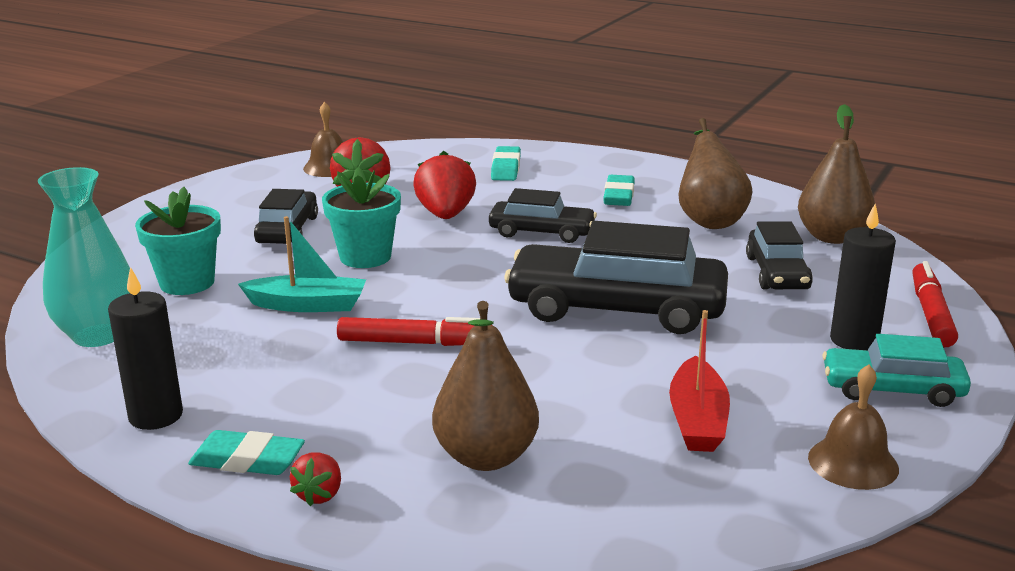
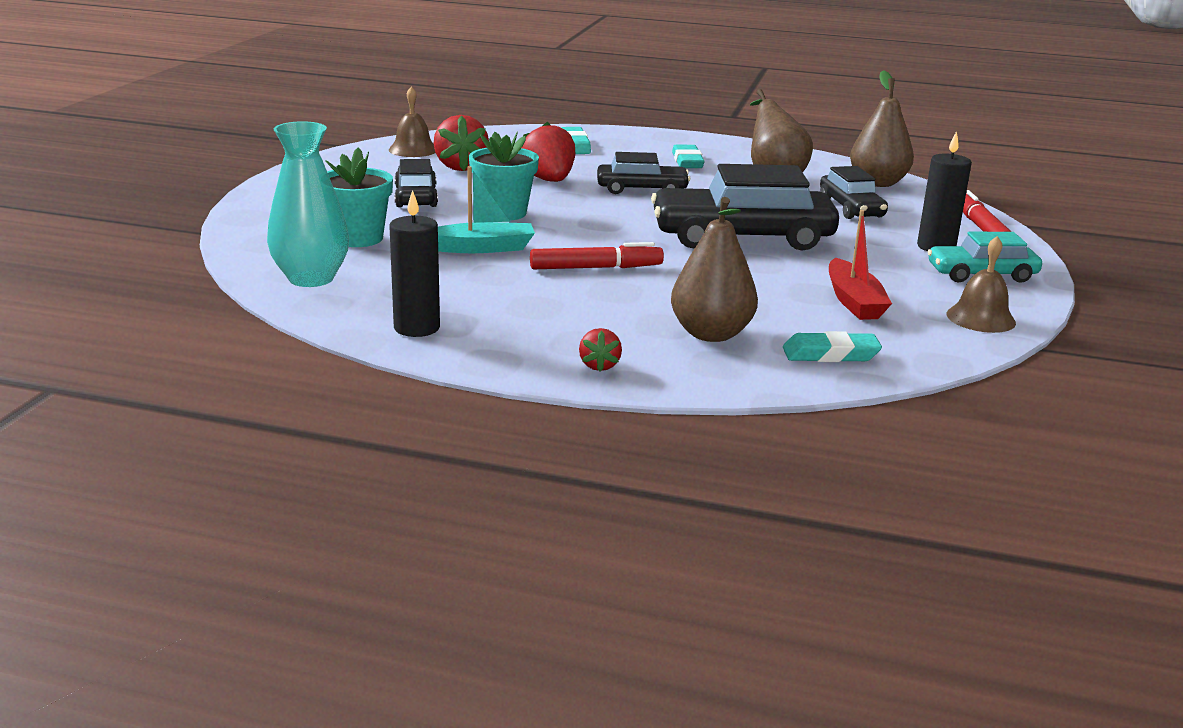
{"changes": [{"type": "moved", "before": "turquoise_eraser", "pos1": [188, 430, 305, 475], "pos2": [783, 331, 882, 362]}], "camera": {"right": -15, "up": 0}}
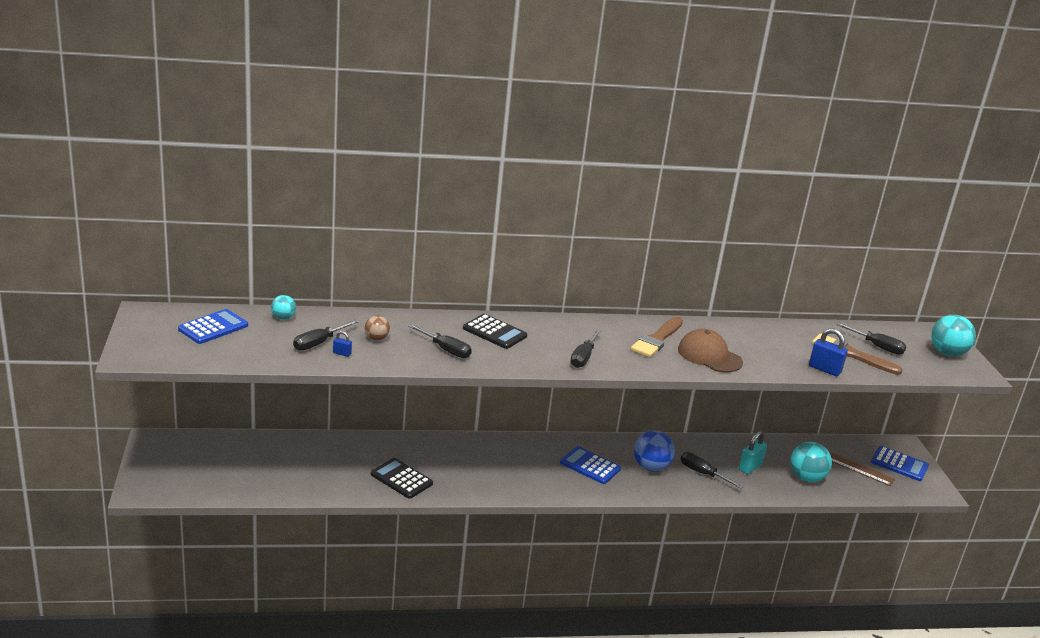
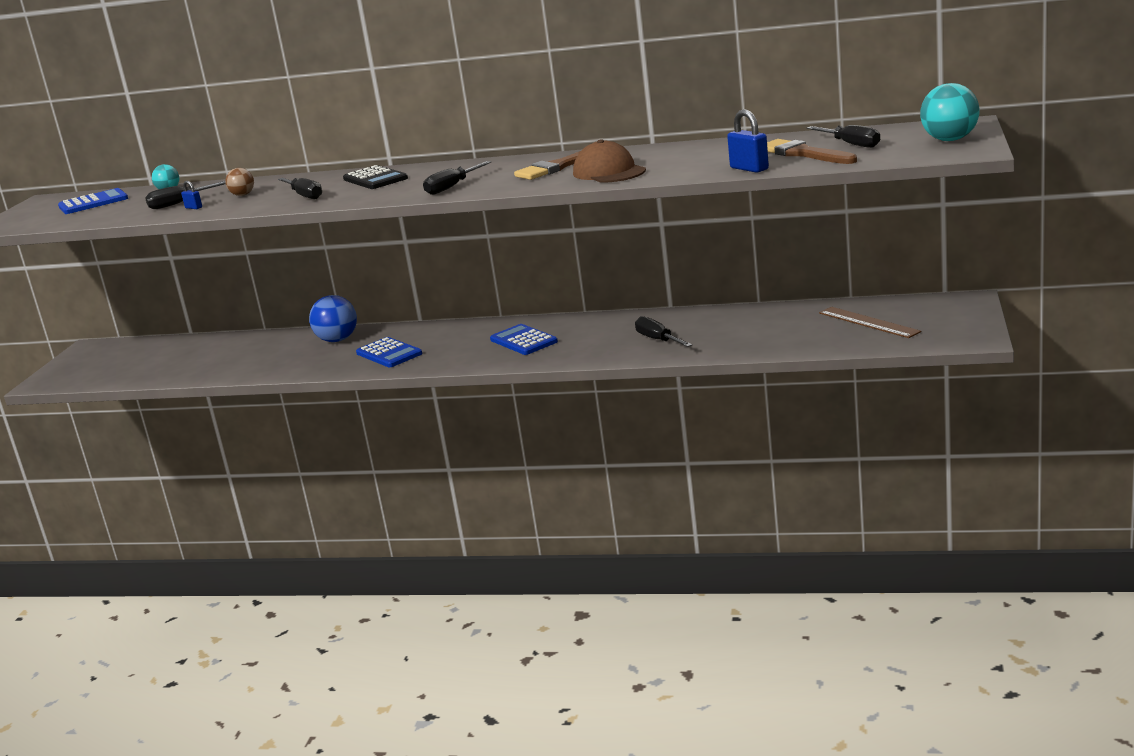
{"changes": [{"type": "moved", "before": "blue_ball", "pos1": [634, 431, 675, 472], "pos2": [309, 295, 357, 342]}, {"type": "moved", "before": "blue_calculator", "pos1": [871, 446, 929, 481], "pos2": [356, 337, 422, 367]}, {"type": "removed", "before": "black_calculator", "pos1": [371, 458, 433, 499]}, {"type": "removed", "before": "turquoise_padlock", "pos1": [739, 431, 767, 474]}, {"type": "removed", "before": "turquoise_ball", "pos1": [790, 442, 832, 482]}], "camera": {"right": 25, "up": -5}}
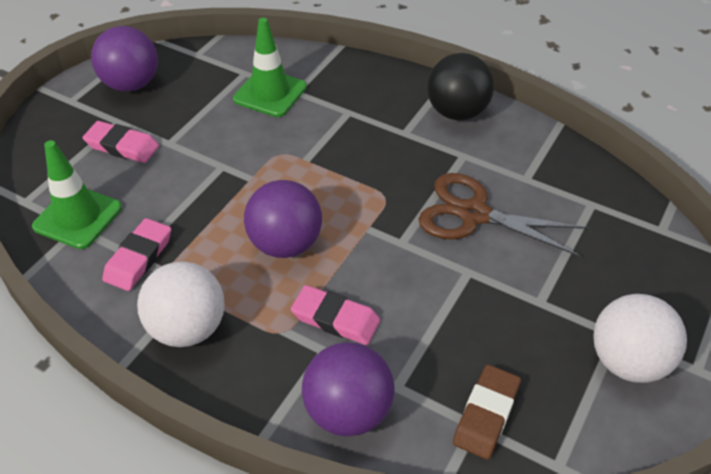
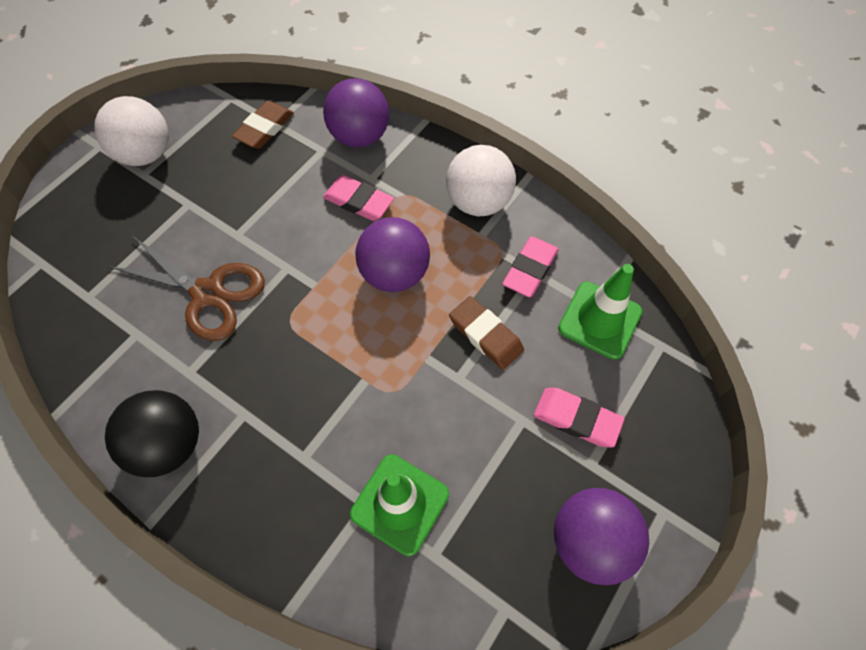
{"changes": [{"type": "added", "after": "brown_eraser", "pos2": [449, 296, 524, 370]}], "camera": {"right": -175, "up": 15}}
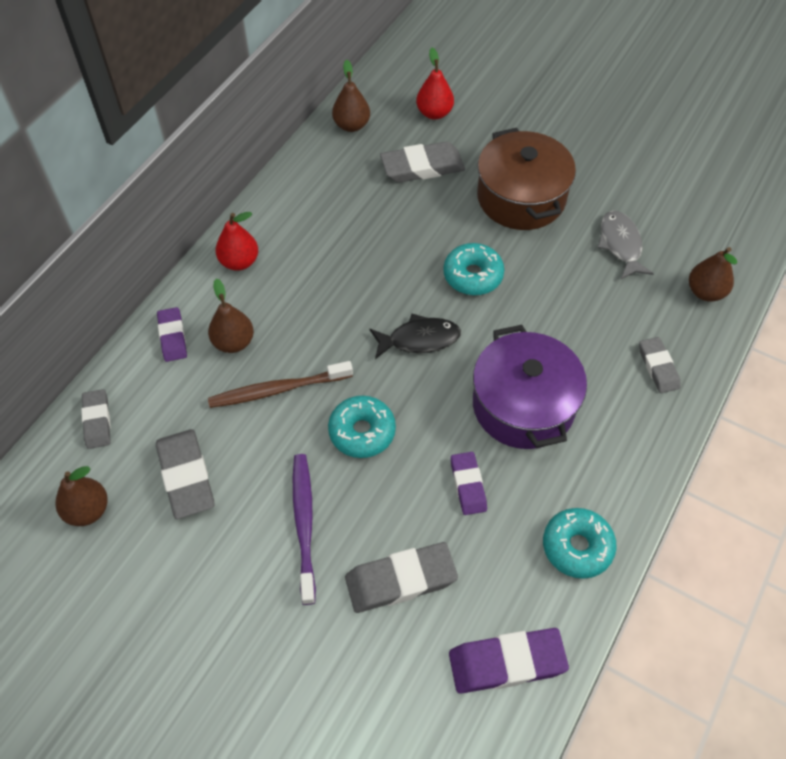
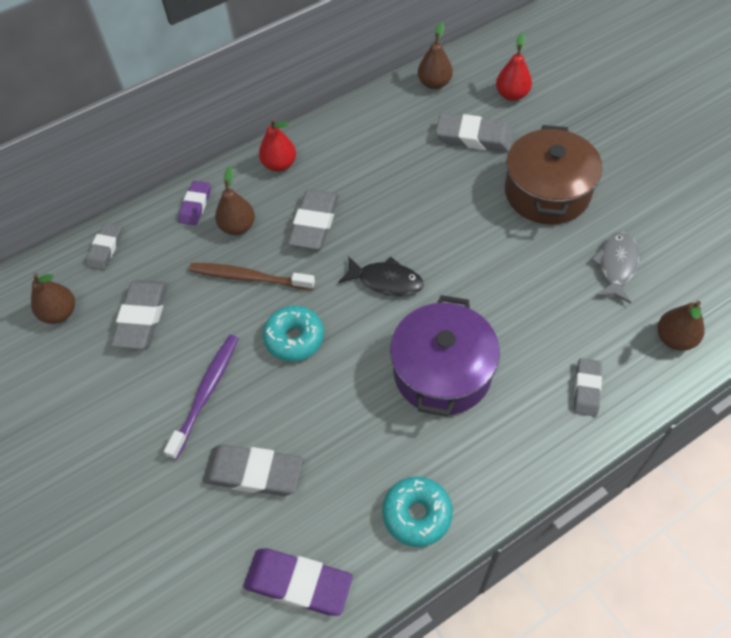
{"changes": [{"type": "added", "after": "grey_eraser", "pos2": [288, 189, 339, 250]}, {"type": "removed", "before": "turquoise_donut", "pos1": [443, 243, 505, 295]}, {"type": "removed", "before": "purple_eraser", "pos1": [451, 452, 487, 515]}], "camera": {"right": 30, "up": 0}}
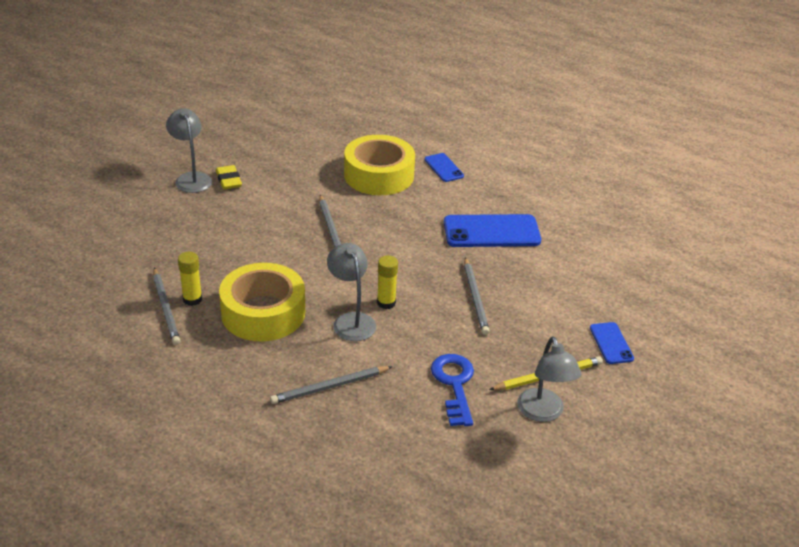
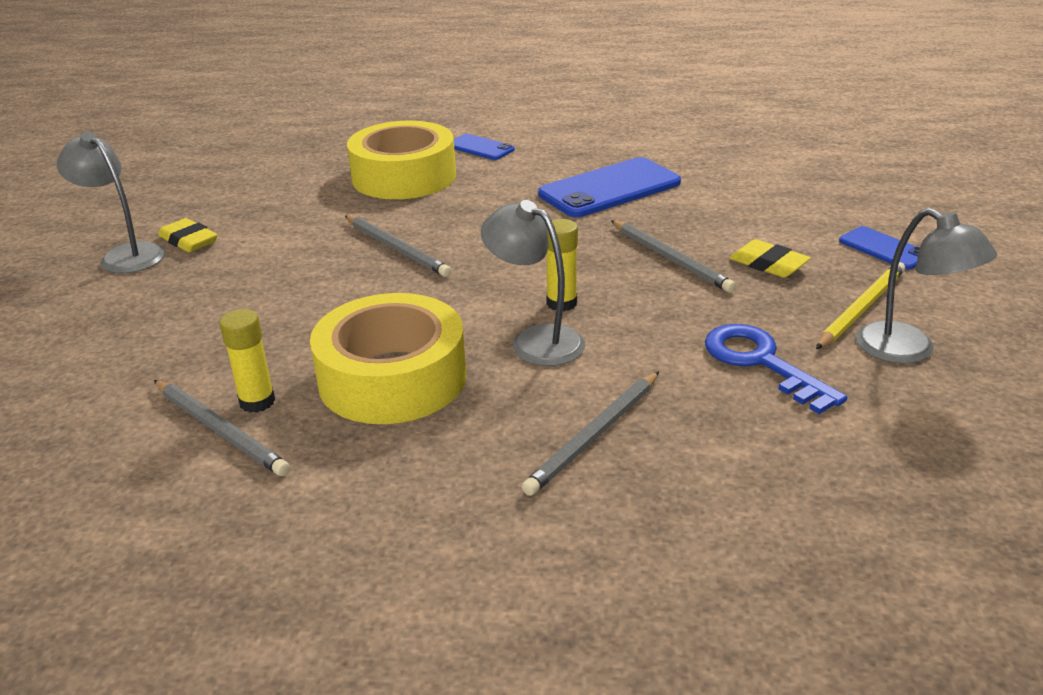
{"changes": [{"type": "added", "after": "yellow_eraser", "pos2": [729, 239, 811, 278]}], "camera": {"right": -25, "up": -5}}
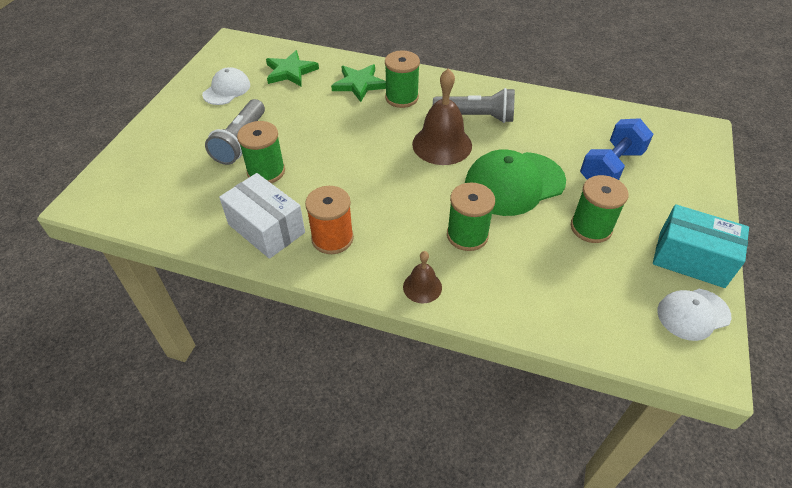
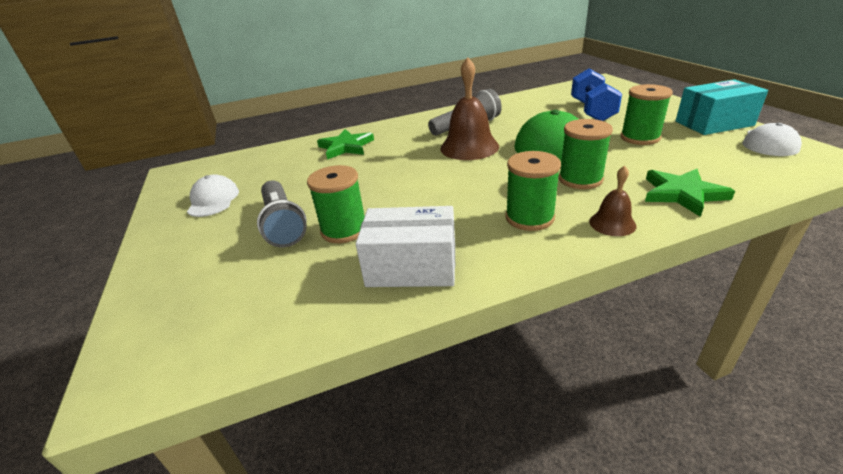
{"changes": [{"type": "moved", "before": "green_spool", "pos1": [385, 51, 420, 108], "pos2": [505, 151, 561, 231]}, {"type": "moved", "before": "green_star", "pos1": [266, 50, 319, 86], "pos2": [645, 169, 735, 217]}, {"type": "removed", "before": "orange_spool", "pos1": [305, 186, 354, 254]}], "camera": {"right": -35, "up": -15}}
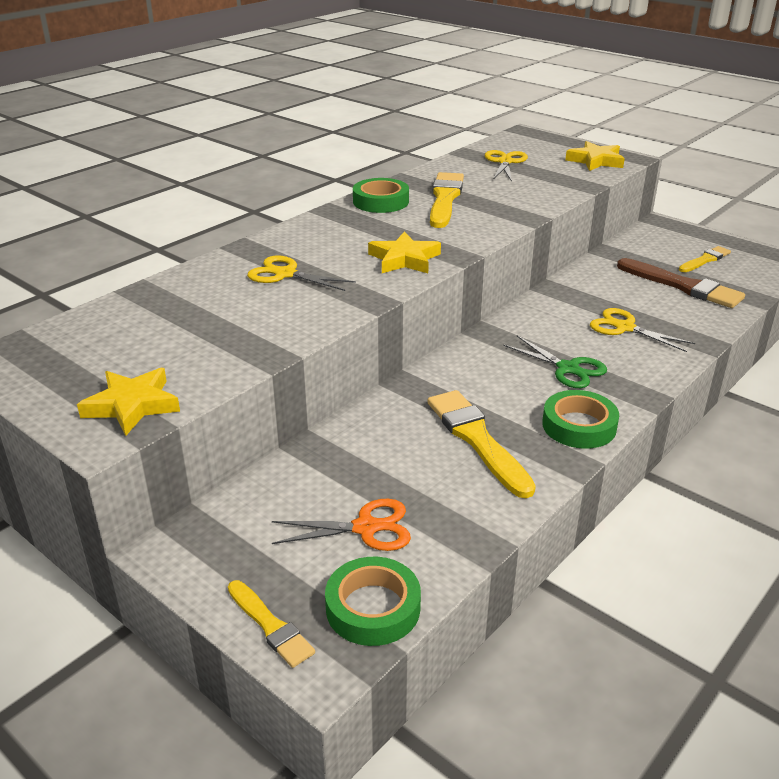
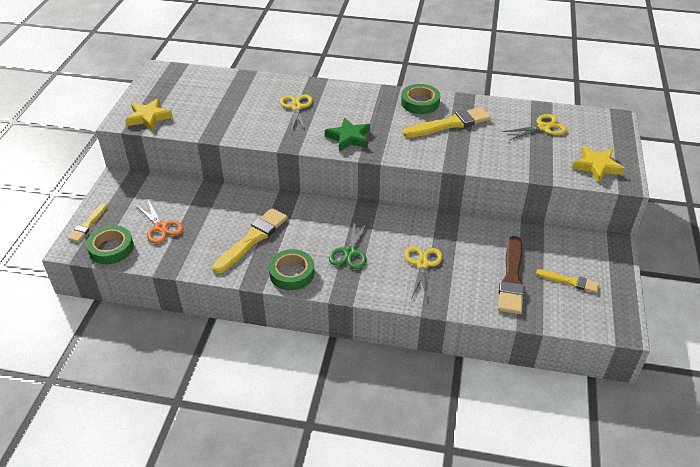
{"changes": [{"type": "recoloured", "before": "yellow_star", "after": "green_star", "pos1": [368, 232, 441, 273], "pos2": [325, 118, 370, 152]}], "camera": {"right": 60, "up": 10}}
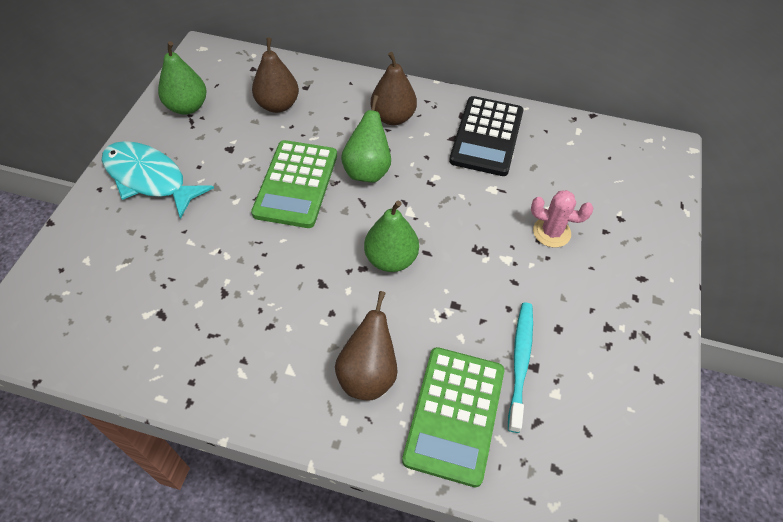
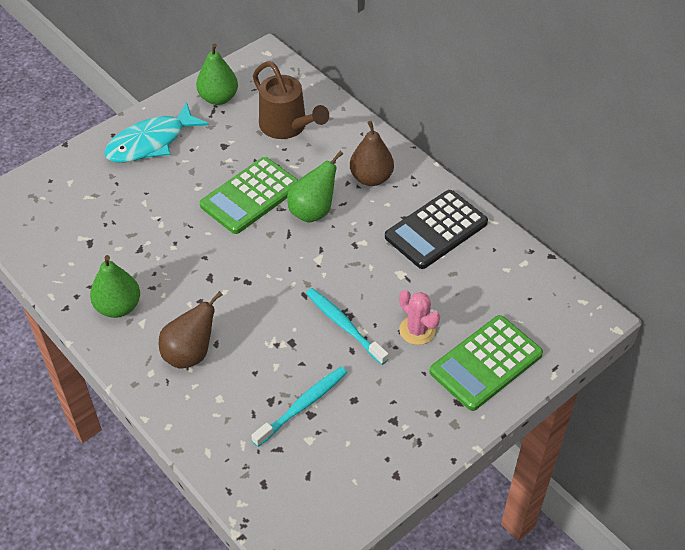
{"changes": [{"type": "moved", "before": "green_pear", "pos1": [364, 201, 419, 272], "pos2": [90, 255, 140, 318]}, {"type": "turned", "before": "turquoise_fish", "pos1": [102, 141, 214, 219], "pos2": [104, 102, 209, 163], "turn": -105}, {"type": "replaced", "before": "brown_pear", "after": "brown_watering_can", "pos1": [252, 38, 299, 113], "pos2": [253, 61, 329, 139]}, {"type": "added", "after": "turquoise_toothbrush", "pos2": [306, 288, 388, 365]}, {"type": "moved", "before": "green_calculator", "pos1": [402, 347, 504, 487], "pos2": [429, 315, 543, 411]}], "camera": {"right": 35, "up": -5}}
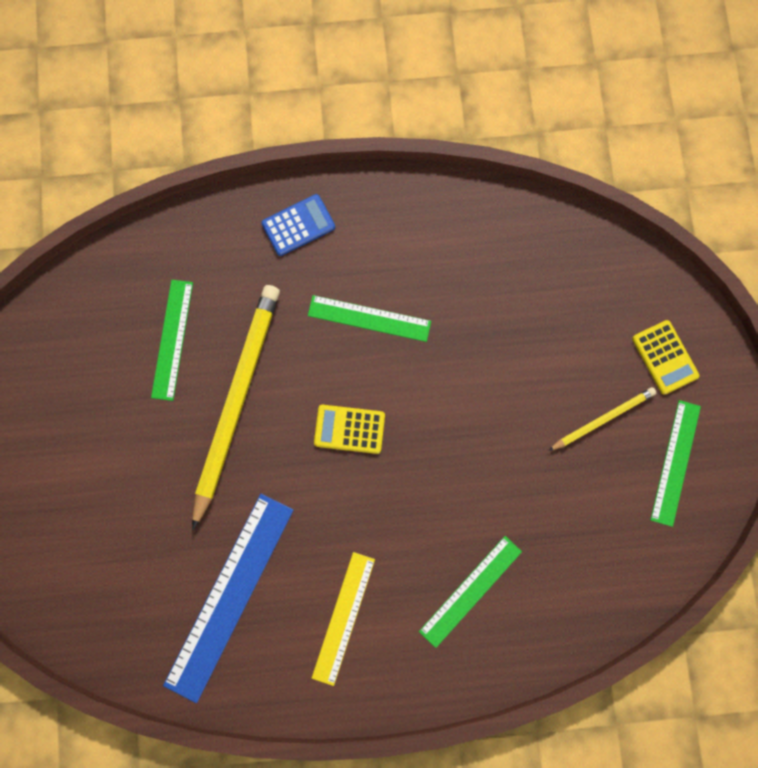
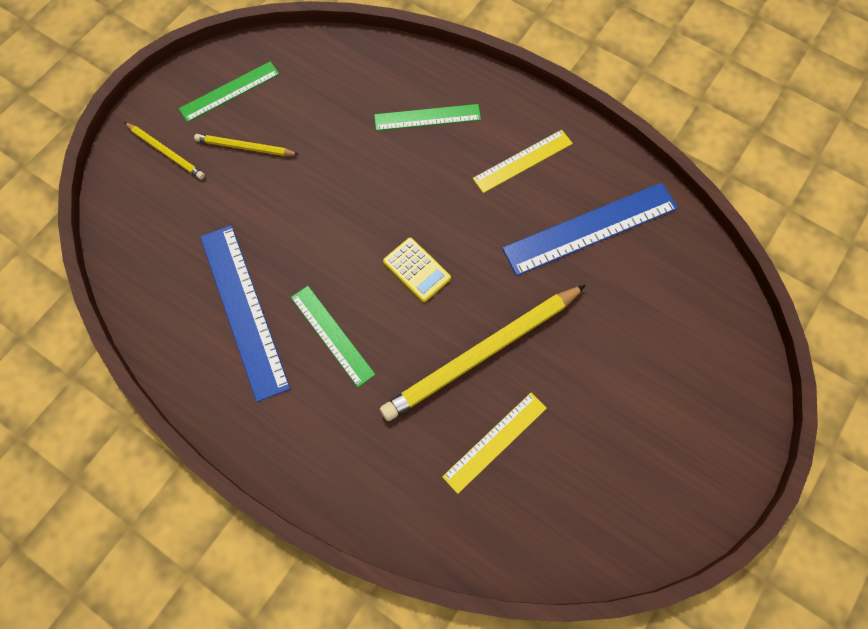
{"changes": [{"type": "replaced", "before": "yellow_calculator", "after": "yellow_pencil", "pos1": [632, 320, 700, 395], "pos2": [124, 122, 205, 179]}, {"type": "added", "after": "blue_ruler", "pos2": [200, 225, 290, 402]}, {"type": "recoloured", "before": "green_ruler", "after": "yellow_ruler", "pos1": [151, 280, 193, 401], "pos2": [442, 393, 547, 494]}, {"type": "removed", "before": "blue_calculator", "pos1": [262, 194, 335, 256]}], "camera": {"right": -140, "up": -10}}
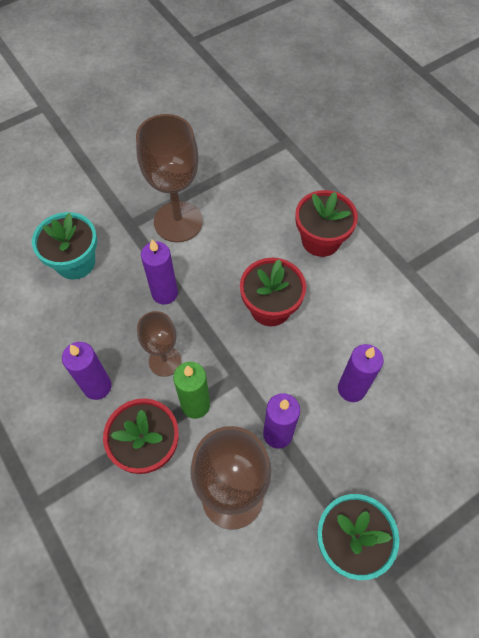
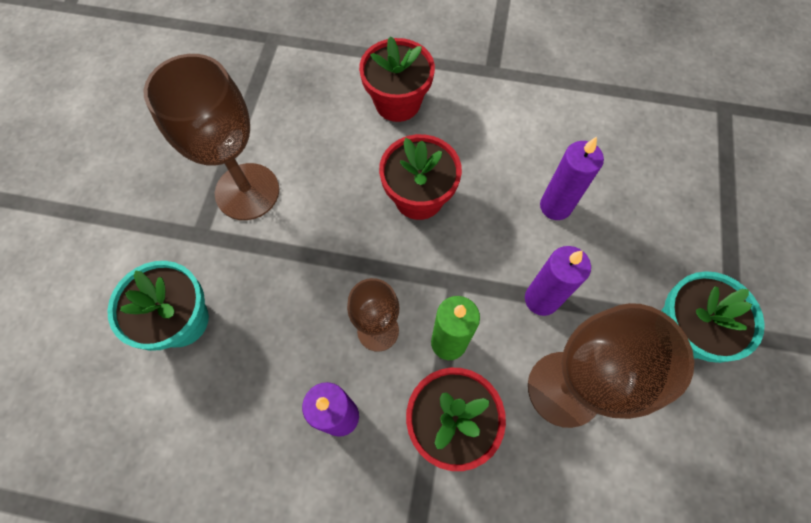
{"changes": [{"type": "removed", "before": "purple_candle", "pos1": [141, 239, 178, 305]}], "camera": {"right": -45, "up": 5}}
